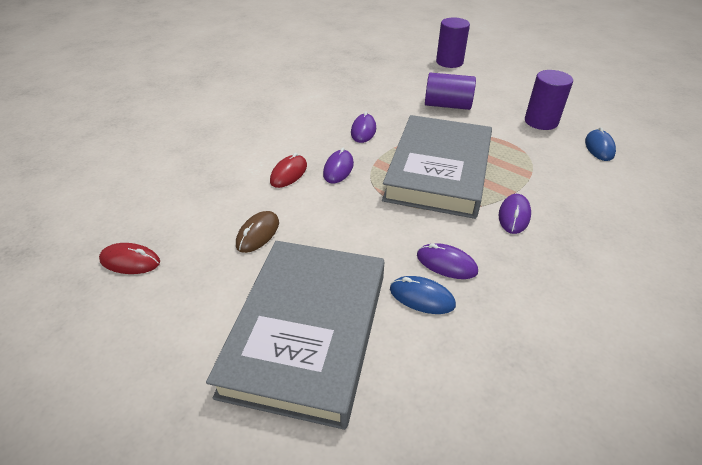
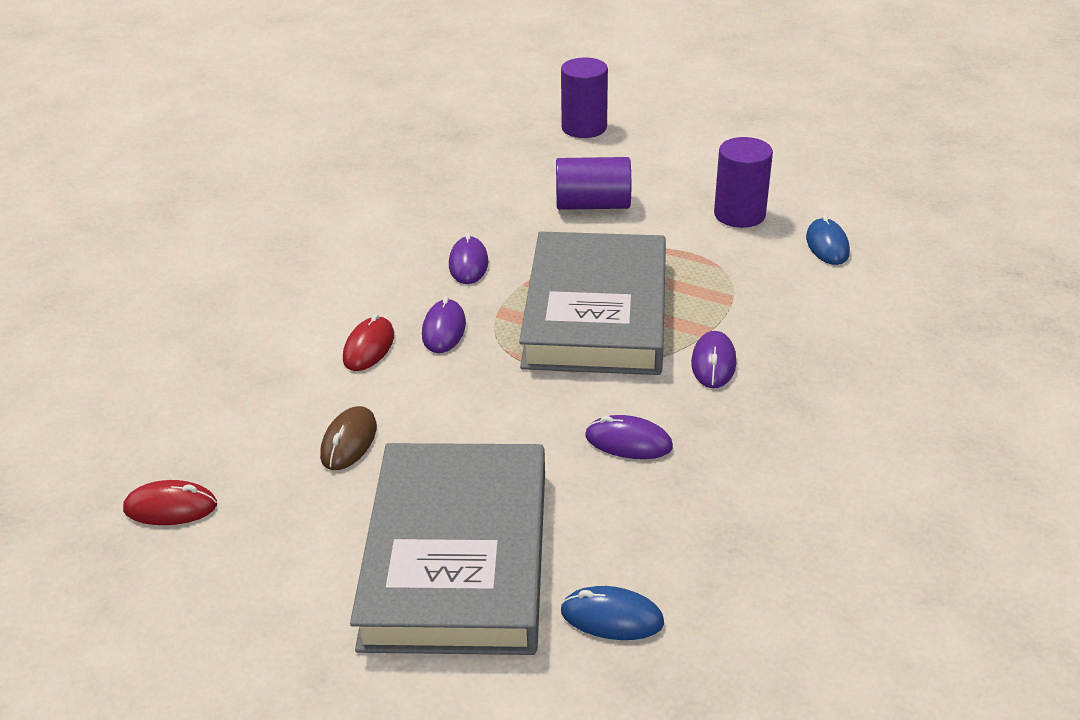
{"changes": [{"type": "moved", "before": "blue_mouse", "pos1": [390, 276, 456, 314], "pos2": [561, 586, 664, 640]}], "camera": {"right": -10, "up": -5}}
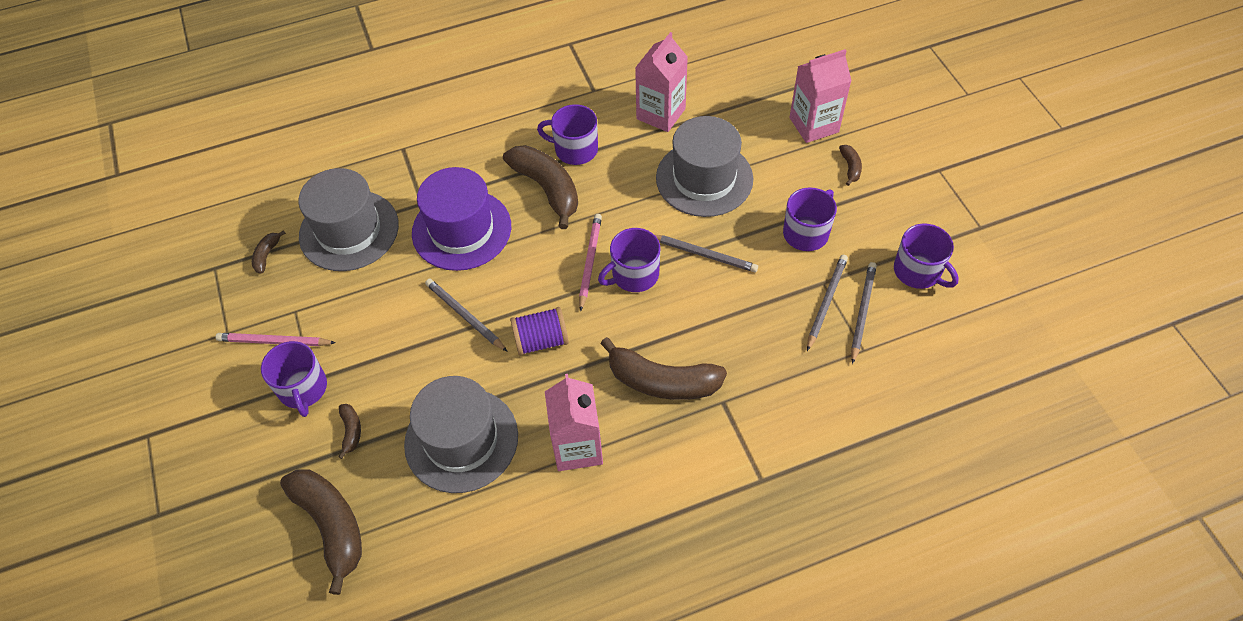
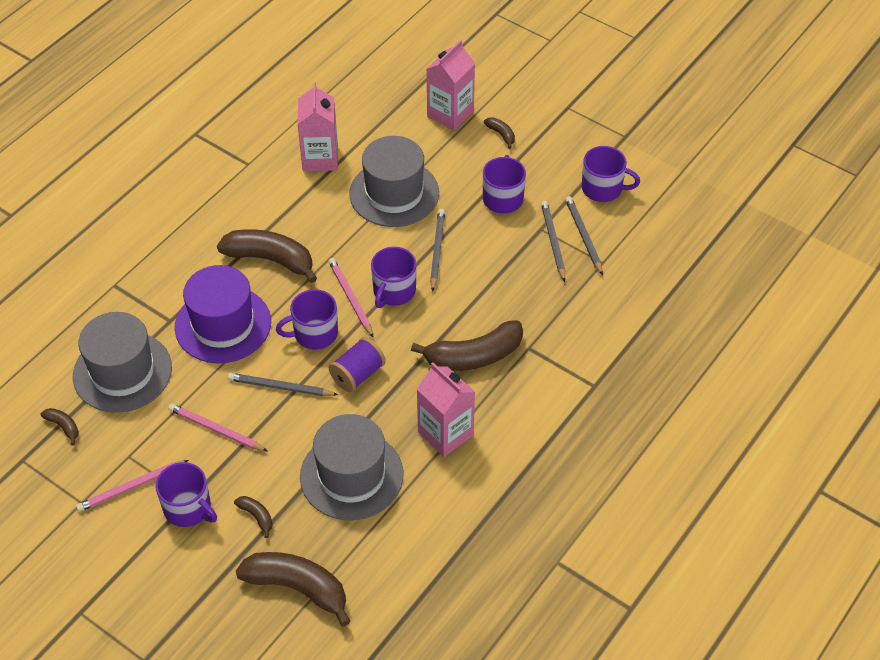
{"changes": [{"type": "turned", "before": "brown_banana", "pos1": [252, 230, 286, 274], "pos2": [40, 408, 79, 445], "turn": 150}, {"type": "added", "after": "pink_pencil", "pos2": [168, 403, 267, 451]}, {"type": "moved", "before": "purple_mug", "pos1": [537, 104, 598, 165], "pos2": [276, 289, 338, 349]}, {"type": "turned", "before": "grey_pencil", "pos1": [654, 234, 758, 272], "pos2": [430, 209, 445, 292], "turn": -75}], "camera": {"right": -35, "up": -5}}
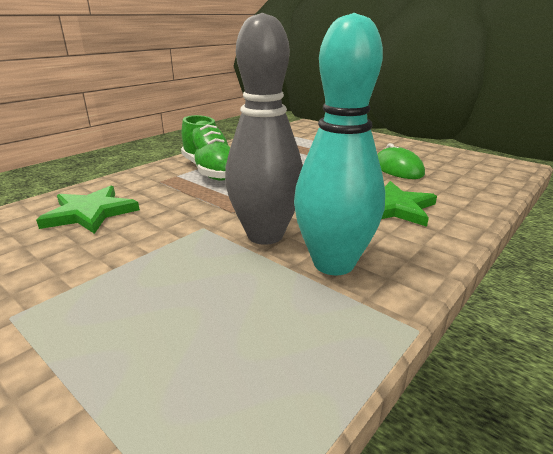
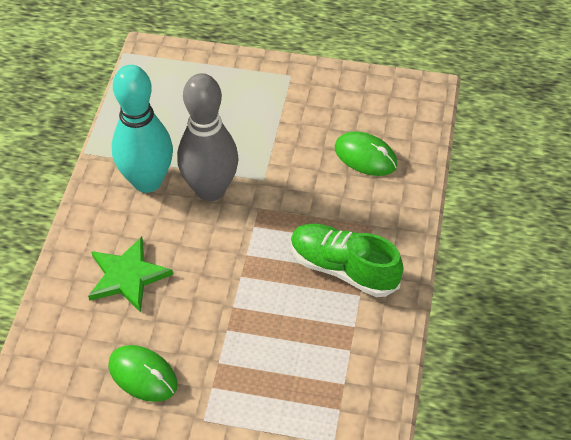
{"changes": [{"type": "replaced", "before": "green_star", "after": "green_mouse", "pos1": [36, 186, 140, 234], "pos2": [335, 132, 397, 176]}], "camera": {"right": 150, "up": 25}}
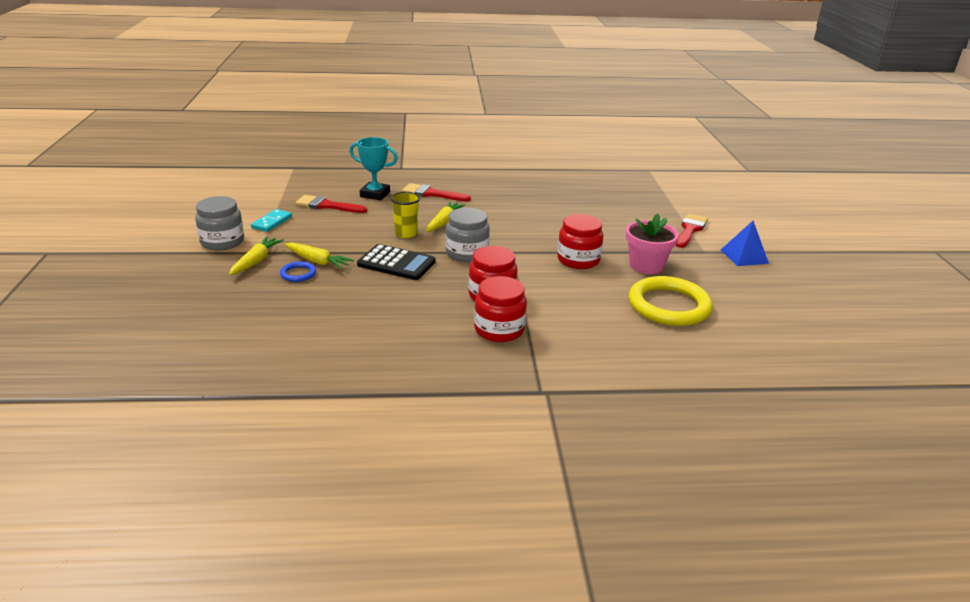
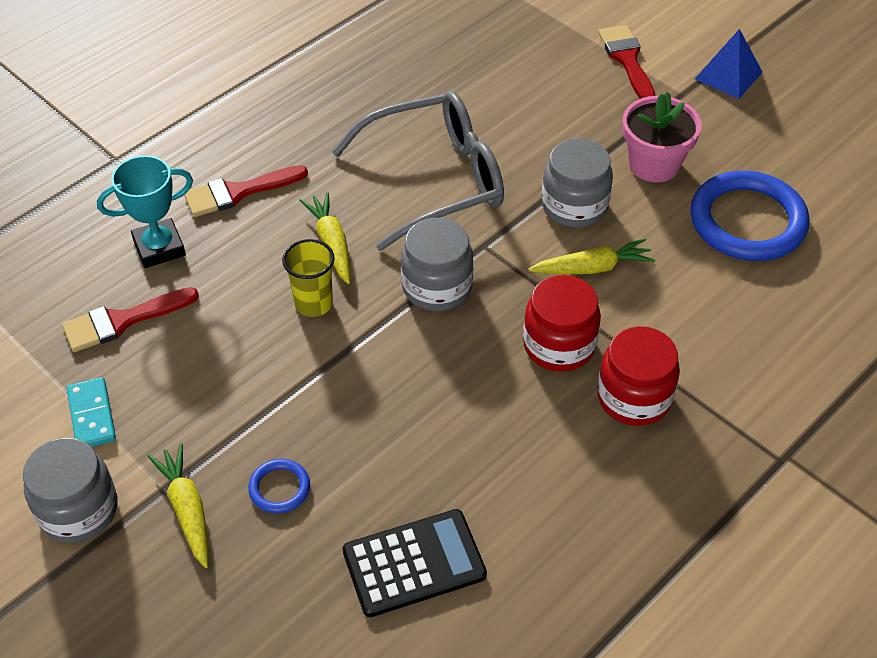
{"changes": [{"type": "added", "after": "grey_glasses", "pos2": [332, 91, 504, 251]}, {"type": "moved", "before": "black_calculator", "pos1": [357, 244, 436, 280], "pos2": [343, 509, 487, 617]}, {"type": "moved", "before": "yellow_carrot", "pos1": [285, 243, 354, 269], "pos2": [528, 238, 655, 274]}, {"type": "recoloured", "before": "red_jar", "after": "grey_jar", "pos1": [557, 214, 603, 269], "pos2": [542, 138, 613, 228]}, {"type": "recoloured", "before": "yellow_ring", "after": "blue_ring", "pos1": [629, 276, 713, 326], "pos2": [690, 171, 809, 261]}], "camera": {"right": -40, "up": 20}}
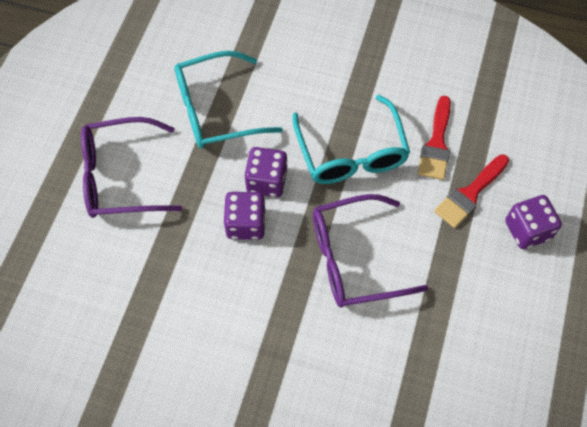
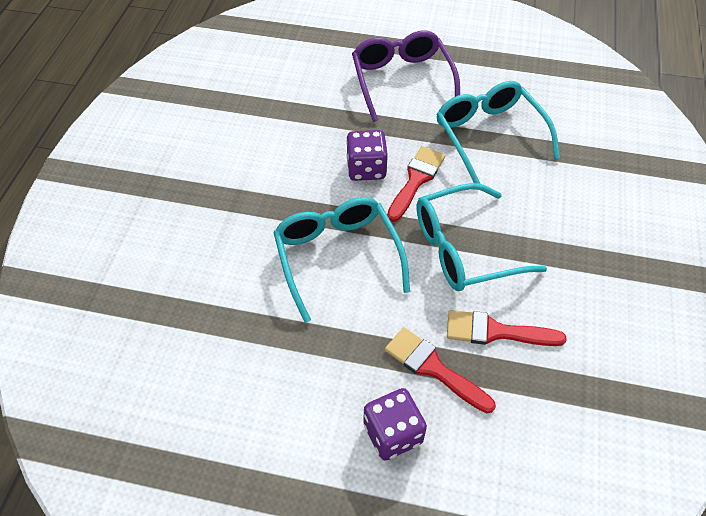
{"changes": [{"type": "recoloured", "before": "purple_glasses", "after": "turquoise_glasses", "pos1": [313, 194, 429, 308], "pos2": [273, 197, 410, 323]}, {"type": "replaced", "before": "purple_dice", "after": "red_brush", "pos1": [245, 147, 288, 197], "pos2": [387, 146, 445, 222]}], "camera": {"right": 85, "up": -10}}
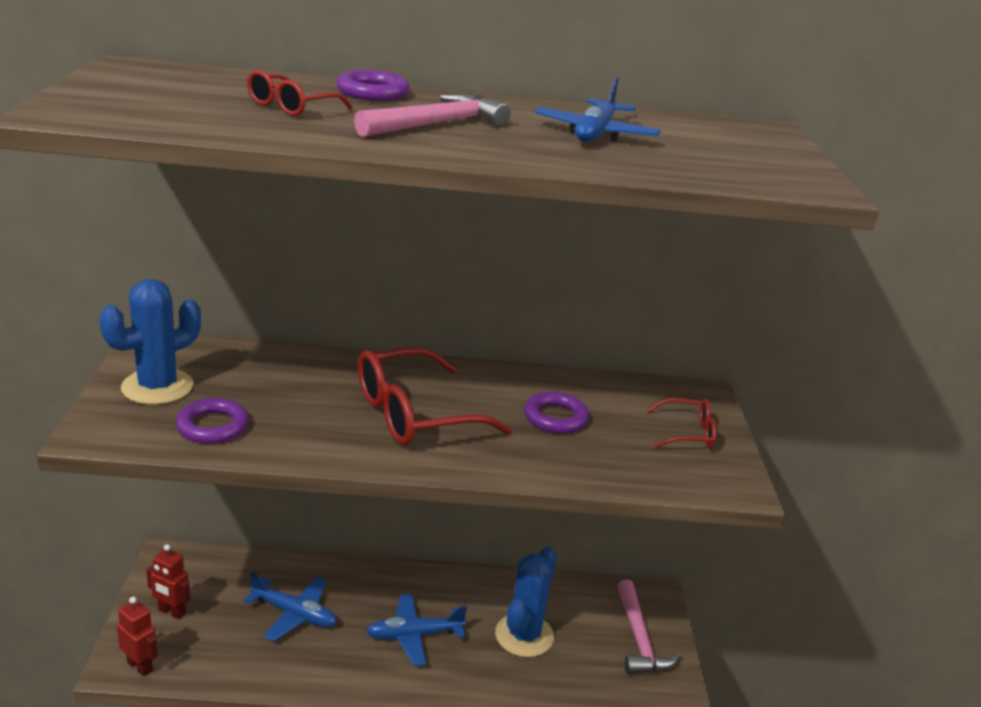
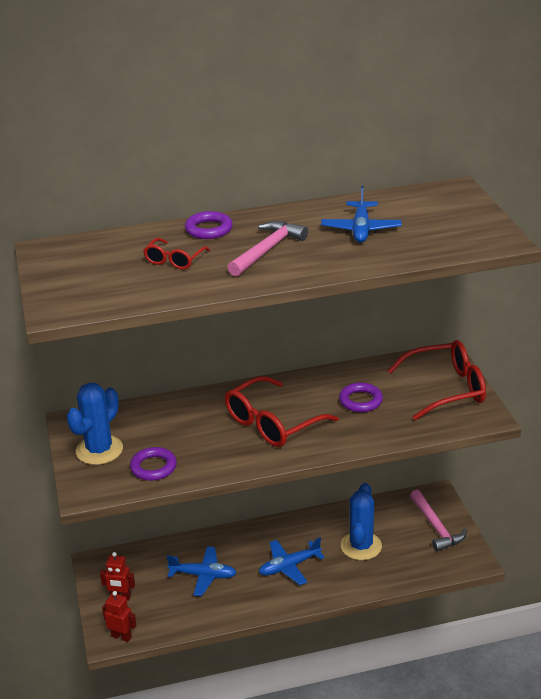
{"changes": [{"type": "resized", "before": "red_glasses", "pos1": [647, 398, 717, 449], "pos2": [387, 340, 486, 420], "scale": 1.91}], "camera": {"right": -10, "up": 5}}
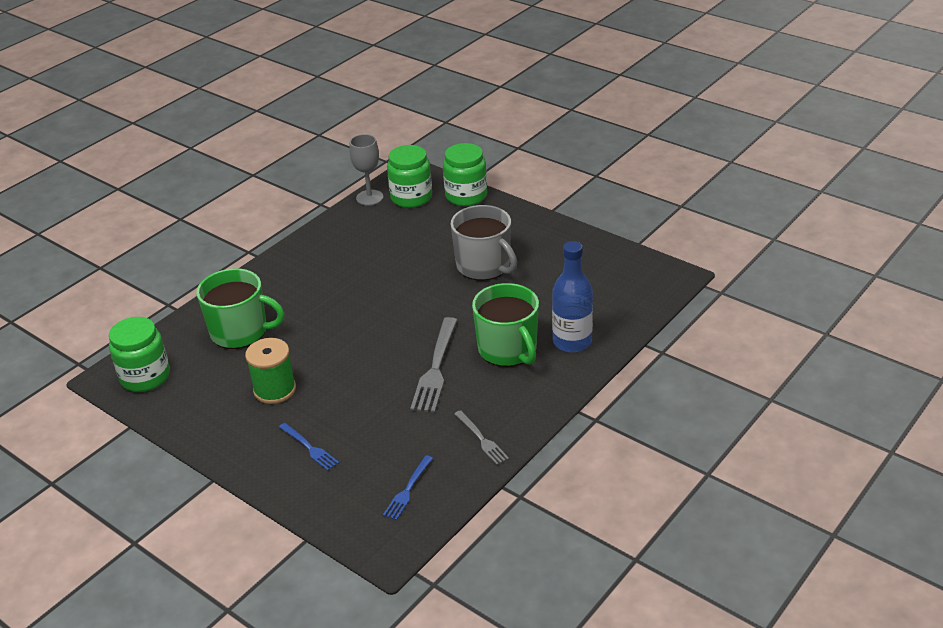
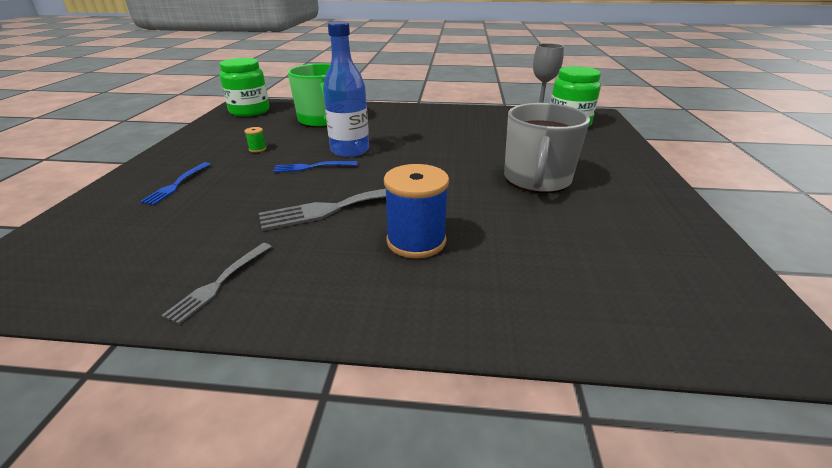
{"changes": [{"type": "resized", "before": "green_spool", "pos1": [245, 338, 296, 404], "pos2": [245, 127, 266, 152], "scale": 0.42}, {"type": "moved", "before": "blue_fork", "pos1": [383, 455, 433, 520], "pos2": [273, 161, 357, 172]}, {"type": "moved", "before": "blue_bottle", "pos1": [552, 241, 593, 352], "pos2": [323, 21, 369, 157]}, {"type": "replaced", "before": "green_mug", "after": "blue_spool", "pos1": [472, 283, 539, 367], "pos2": [384, 164, 449, 259]}, {"type": "removed", "before": "green_jar", "pos1": [443, 143, 487, 206]}], "camera": {"right": 55, "up": -5}}
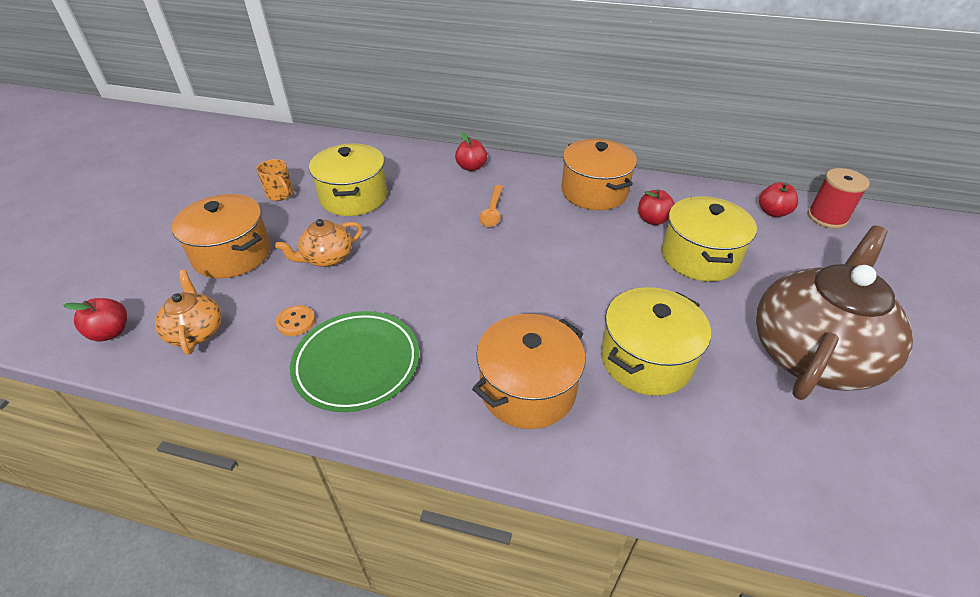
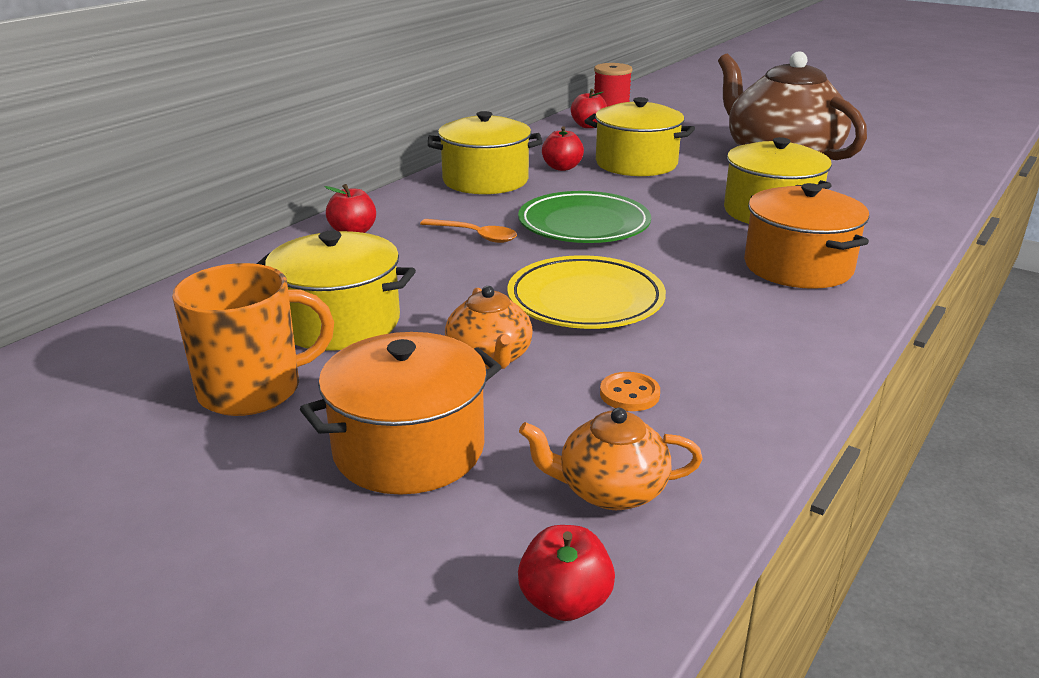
{"changes": [{"type": "resized", "before": "orange_mug", "pos1": [256, 159, 293, 201], "pos2": [172, 263, 334, 416], "scale": 1.81}, {"type": "recoloured", "before": "orange_pot", "after": "yellow_pot", "pos1": [561, 139, 637, 210], "pos2": [428, 111, 543, 194]}, {"type": "added", "after": "yellow_plate", "pos2": [507, 255, 666, 329]}, {"type": "moved", "before": "green_plate", "pos1": [290, 311, 419, 412], "pos2": [518, 191, 651, 243]}], "camera": {"right": -70, "up": -15}}
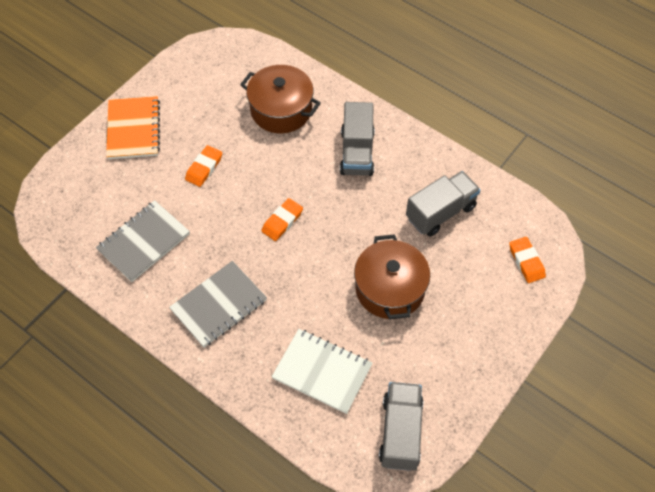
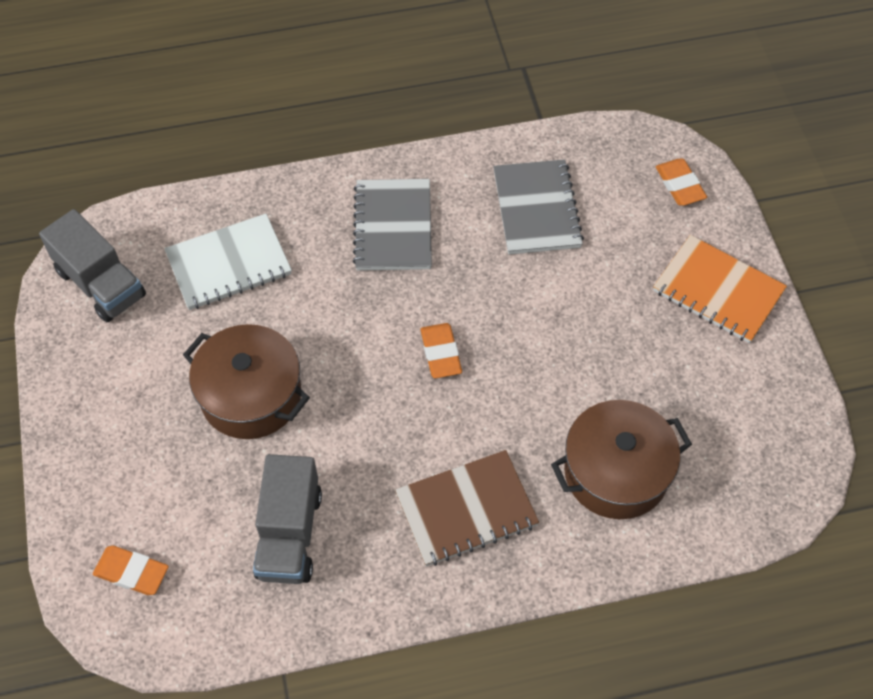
{"changes": [{"type": "replaced", "before": "grey_truck", "after": "brown_notebook", "pos1": [340, 102, 375, 176], "pos2": [395, 450, 539, 566]}, {"type": "moved", "before": "orange_eraser", "pos1": [185, 145, 222, 187], "pos2": [656, 159, 707, 206]}], "camera": {"right": 130, "up": 0}}
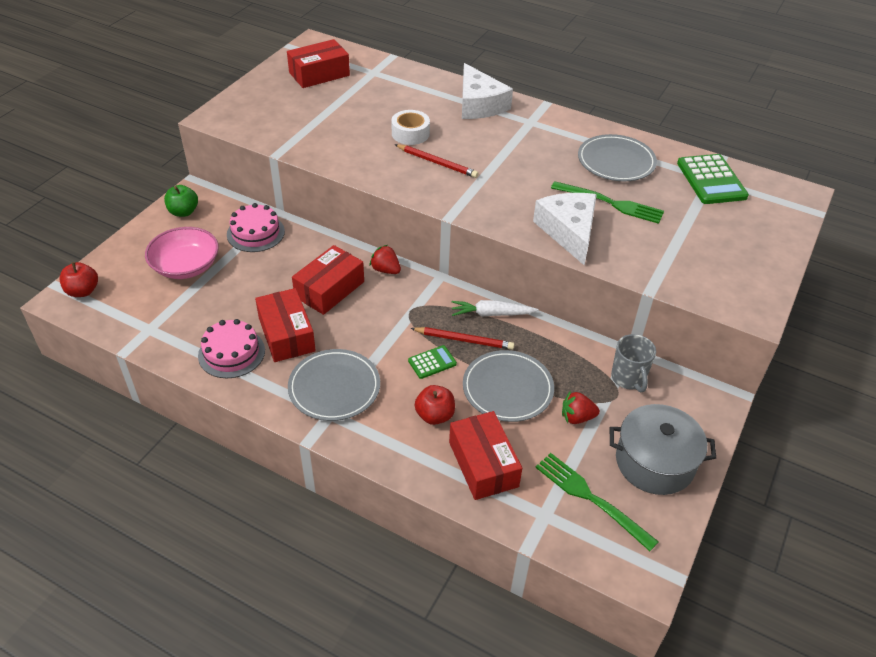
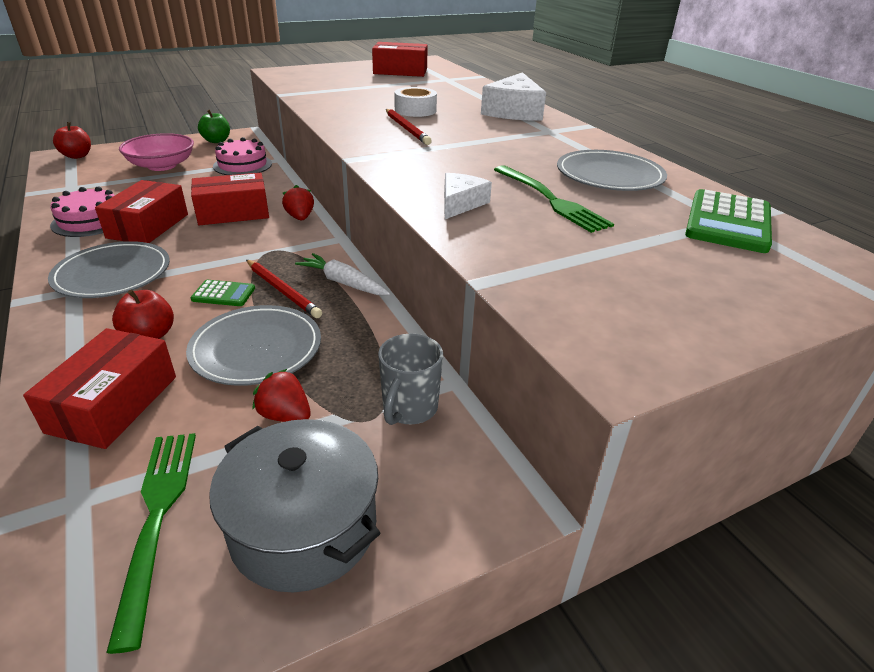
{"changes": [{"type": "resized", "before": "white_cheese", "pos1": [533, 193, 597, 265], "pos2": [444, 173, 492, 219], "scale": 0.57}], "camera": {"right": 35, "up": -10}}
